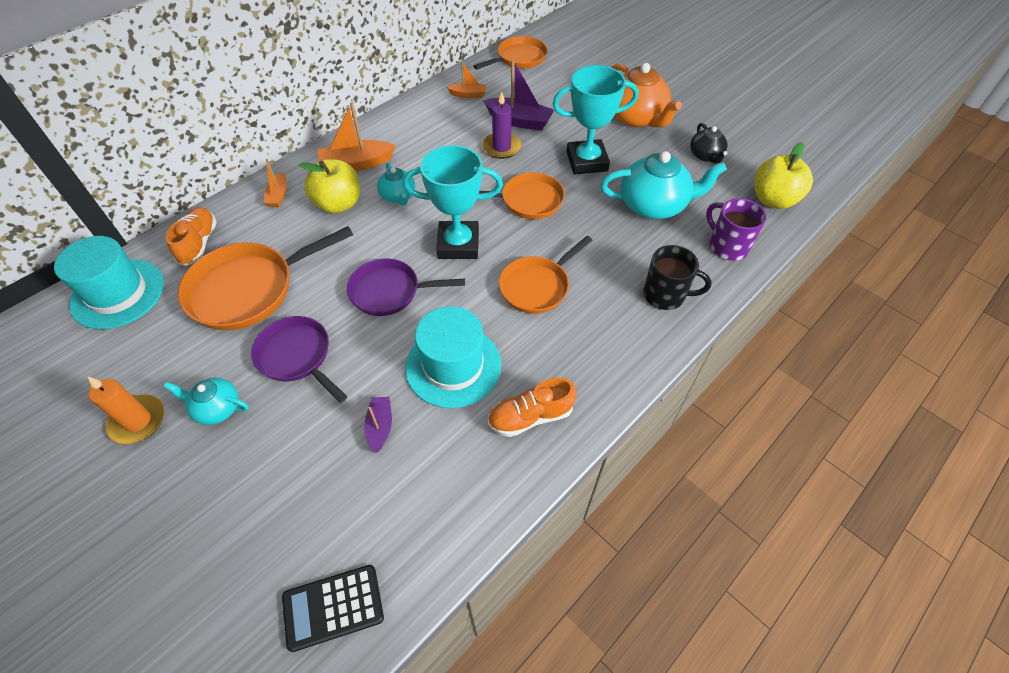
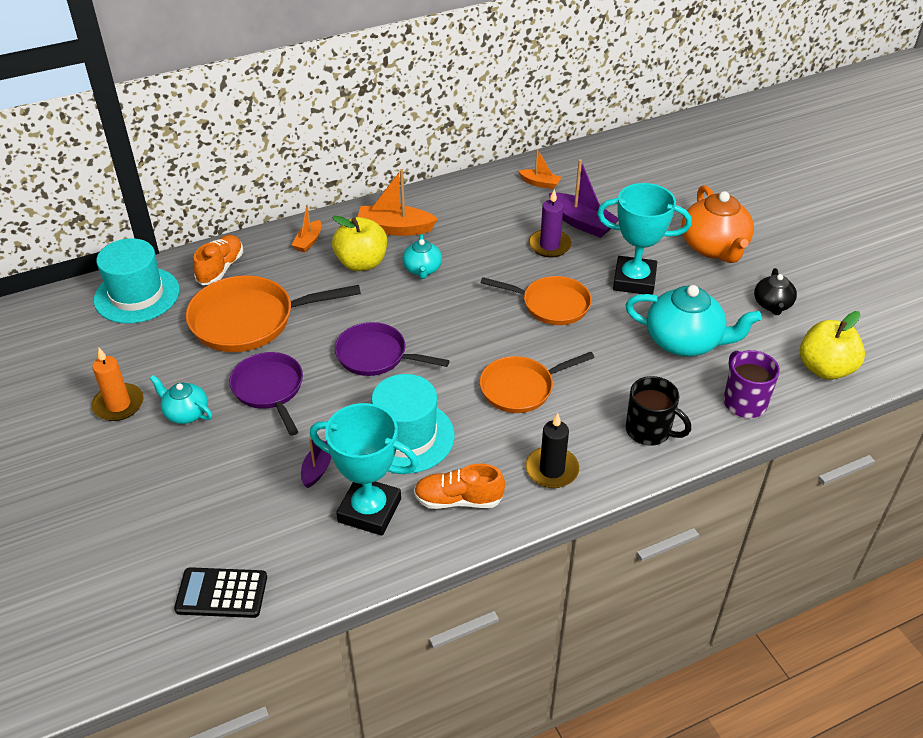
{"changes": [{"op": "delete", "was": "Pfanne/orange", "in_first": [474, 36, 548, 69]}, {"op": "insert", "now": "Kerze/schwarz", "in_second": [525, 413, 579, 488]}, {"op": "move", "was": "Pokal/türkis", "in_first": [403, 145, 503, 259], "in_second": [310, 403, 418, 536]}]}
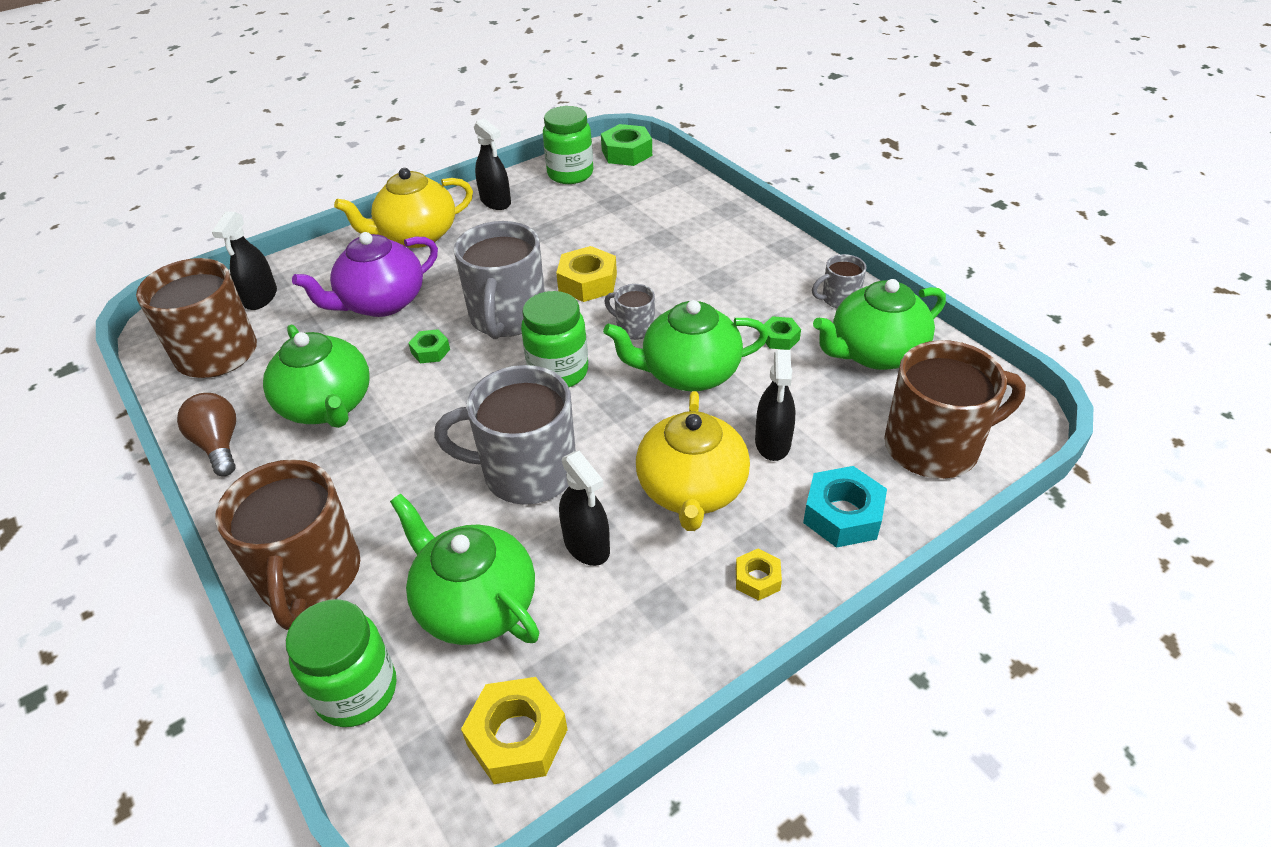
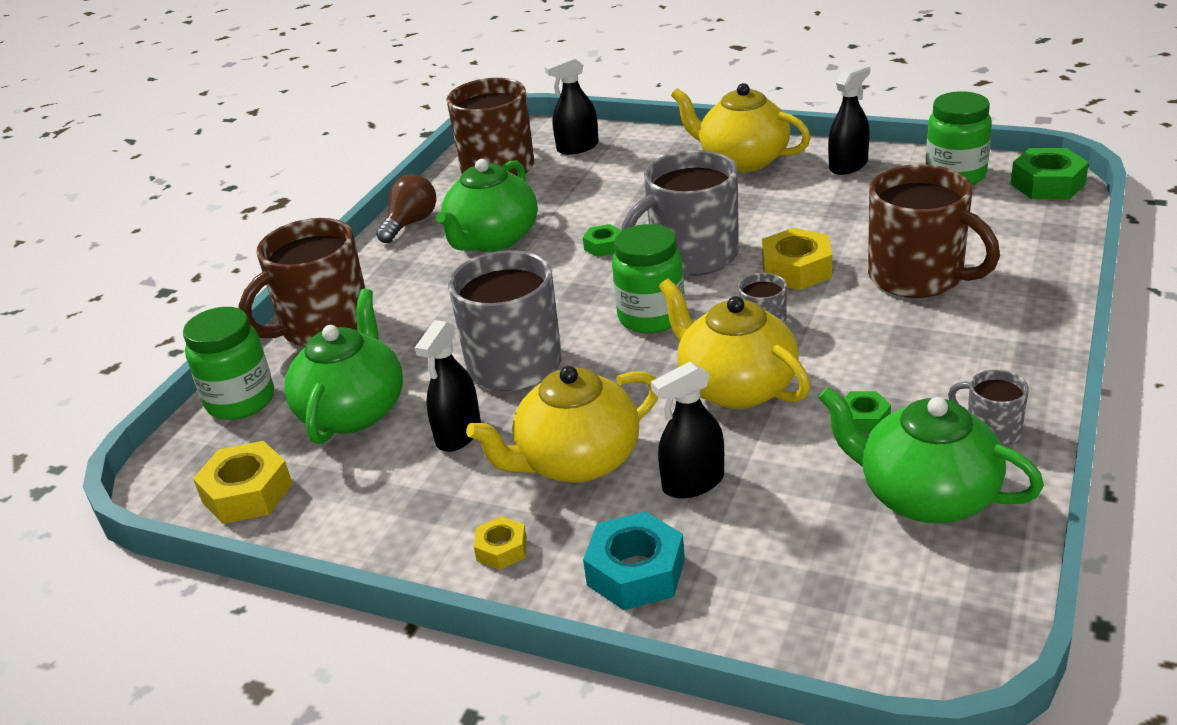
{"changes": [{"op": "delete", "was": "Teekanne/lila", "in_first": [292, 232, 438, 317]}, {"op": "move", "was": "Tasse/braun", "in_first": [884, 340, 1026, 479], "in_second": [868, 164, 1000, 298]}, {"op": "recolor", "was": "Teekanne/grün", "now": "Teekanne/gelb", "in_first": [603, 300, 769, 391], "in_second": [659, 279, 810, 409]}, {"op": "rotate", "was": "Sprühflasche/schwarz", "in_first": [474, 118, 511, 210], "in_second": [828, 64, 870, 175], "clockwise": -150}]}
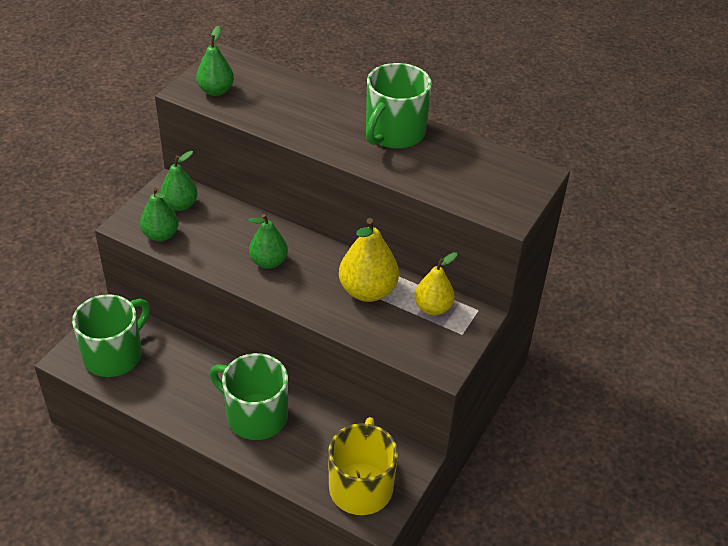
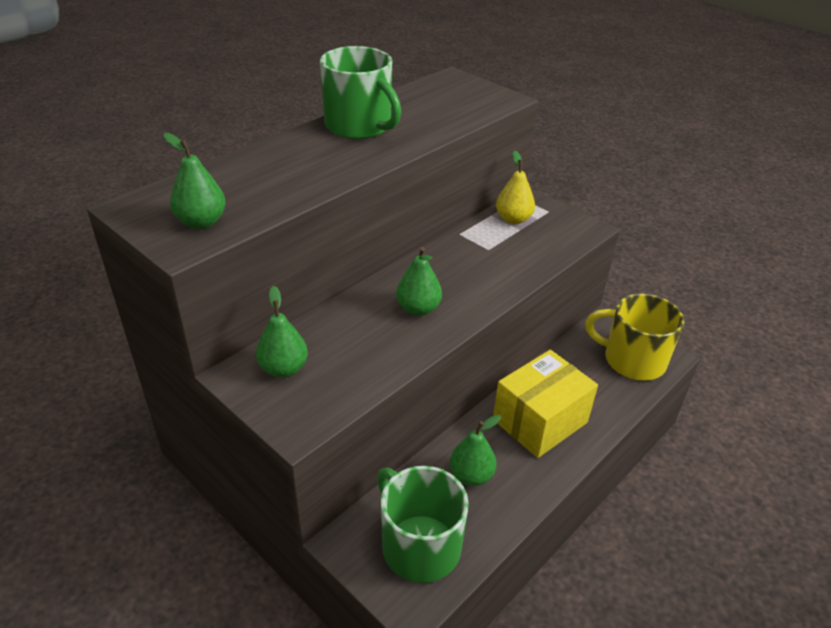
{"changes": [{"op": "delete", "was": "Birne/gelb", "in_first": [339, 218, 399, 302]}, {"op": "move", "was": "Birne/grün", "in_first": [140, 187, 179, 241], "in_second": [450, 415, 501, 486]}, {"op": "replace", "was": "Tasse/grün", "now": "Schachtel/gelb", "in_first": [210, 353, 288, 440], "in_second": [493, 350, 598, 458]}]}
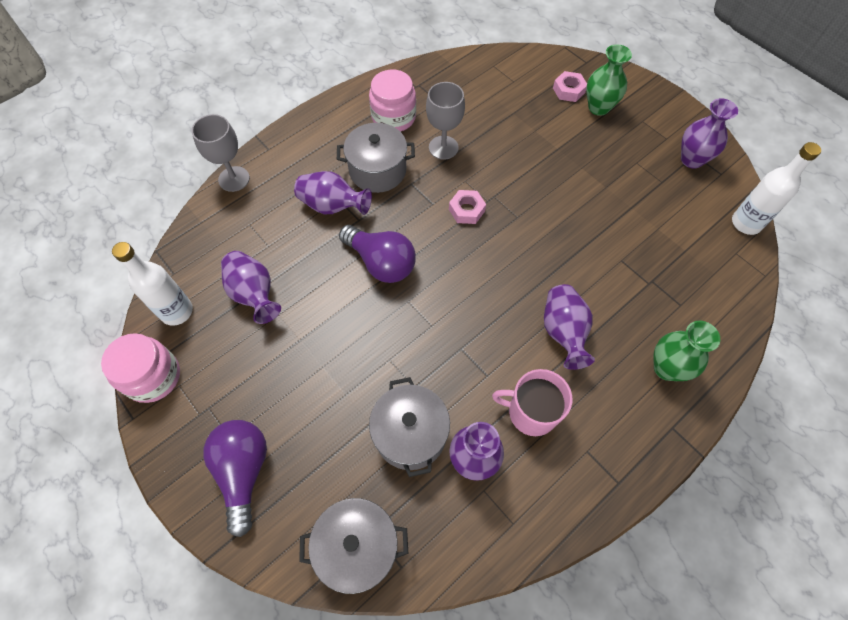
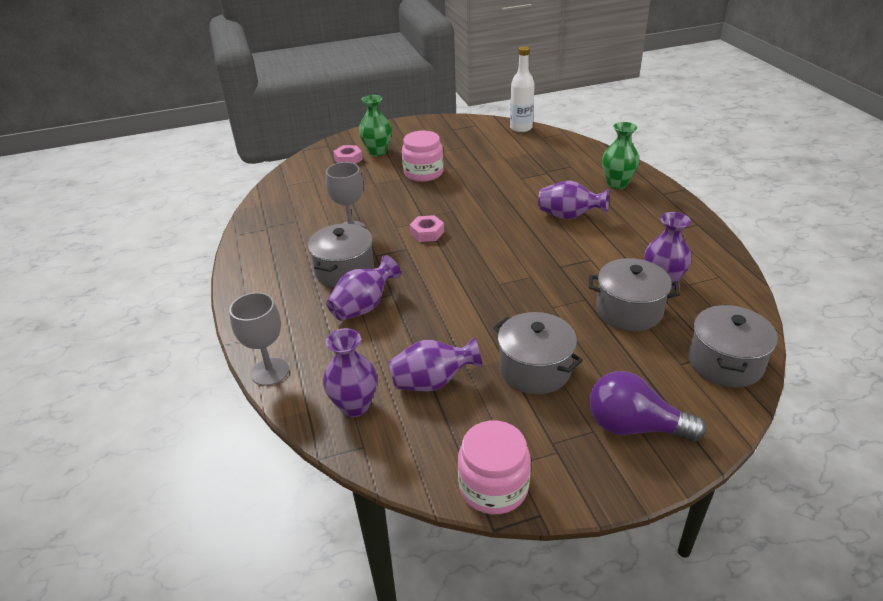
{"changes": [{"op": "delete", "was": "Flasche/weiß", "in_first": [112, 242, 193, 326]}, {"op": "delete", "was": "Glühbirne/lila", "in_first": [339, 225, 416, 283]}, {"op": "delete", "was": "Tasse/rosa", "in_first": [492, 369, 572, 436]}, {"op": "insert", "now": "Kochtopf/grau", "in_second": [493, 312, 583, 394]}, {"op": "move", "was": "Einmachglas/rosa", "in_first": [369, 69, 416, 132], "in_second": [402, 131, 443, 182]}, {"op": "move", "was": "Vase/lila", "in_first": [681, 98, 738, 169], "in_second": [323, 328, 377, 417]}]}
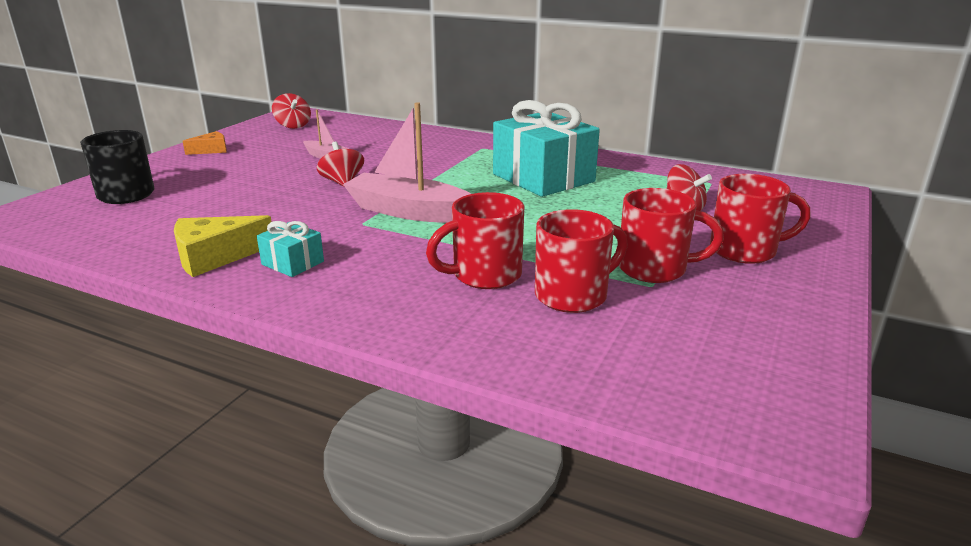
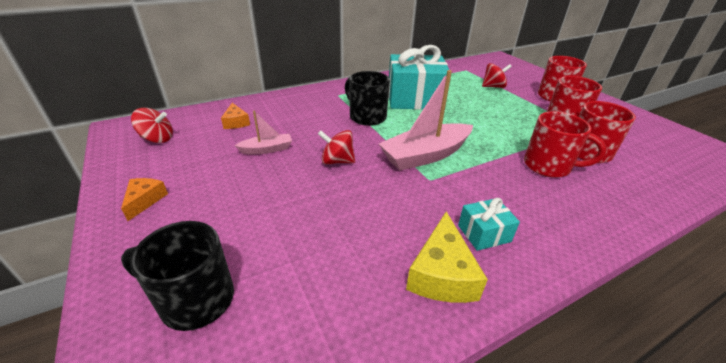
{"changes": [{"op": "insert", "now": "Käse/orange", "in_second": [221, 103, 250, 129]}, {"op": "insert", "now": "Tasse/schwarz", "in_second": [345, 71, 390, 126]}, {"op": "rotate", "was": "Tasse/rot", "in_first": [426, 192, 524, 289], "in_second": [524, 111, 607, 178], "clockwise": -75}]}
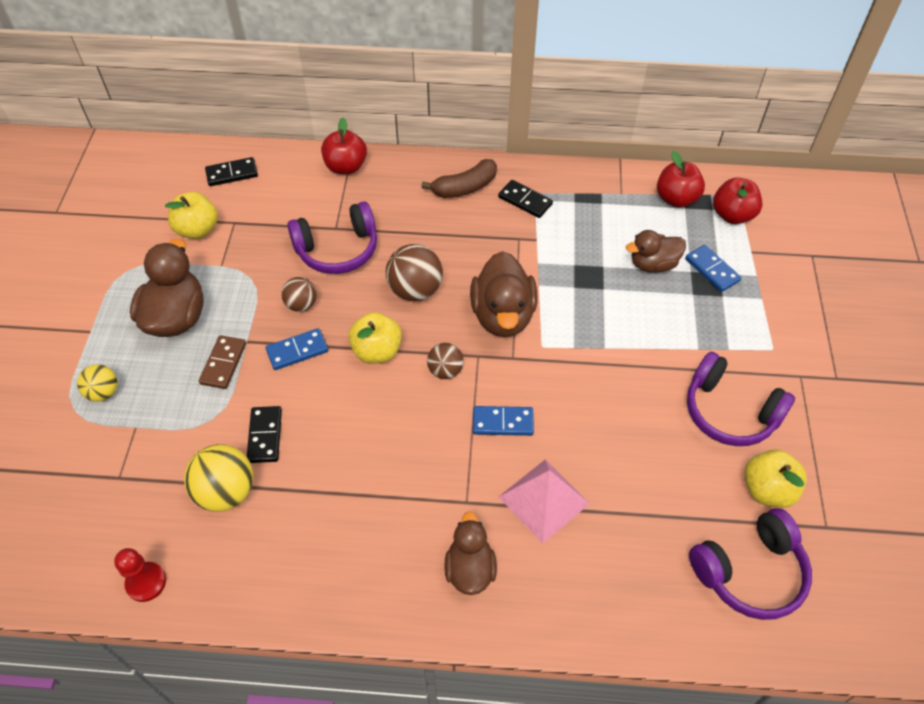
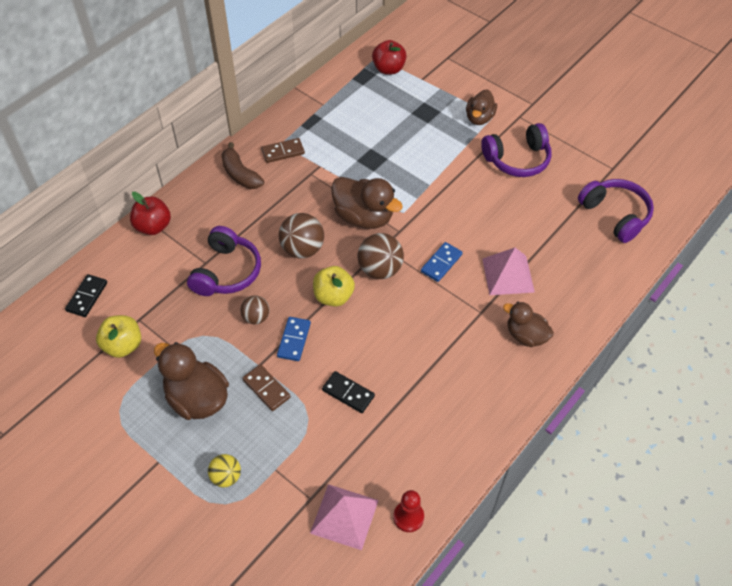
{"changes": [{"op": "delete", "was": "Ball/gelb", "in_first": [184, 444, 253, 512]}, {"op": "delete", "was": "Apfel/rot", "in_first": [657, 151, 705, 208]}, {"op": "delete", "was": "Dominostein/blau", "in_first": [685, 245, 741, 292]}, {"op": "delete", "was": "Apfel/gelb", "in_first": [744, 450, 807, 508]}, {"op": "insert", "now": "Pyramide/rosa", "in_second": [310, 484, 379, 550]}, {"op": "move", "was": "Ente/braun", "in_first": [626, 230, 686, 273], "in_second": [466, 89, 497, 125]}, {"op": "recolor", "was": "Dominostein/schwarz", "now": "Dominostein/braun", "in_first": [498, 180, 553, 218], "in_second": [261, 138, 305, 163]}, {"op": "rotate", "was": "Banane/braun", "in_first": [422, 159, 497, 198], "in_second": [221, 142, 264, 189], "clockwise": 135}, {"op": "rotate", "was": "Kopfhörer/lila", "in_first": [689, 508, 812, 620], "in_second": [578, 179, 654, 243], "clockwise": -45}, {"op": "resize", "was": "Ball/braun", "in_first": [427, 343, 464, 379], "in_second": [358, 233, 404, 279], "ratio": 1.64}]}
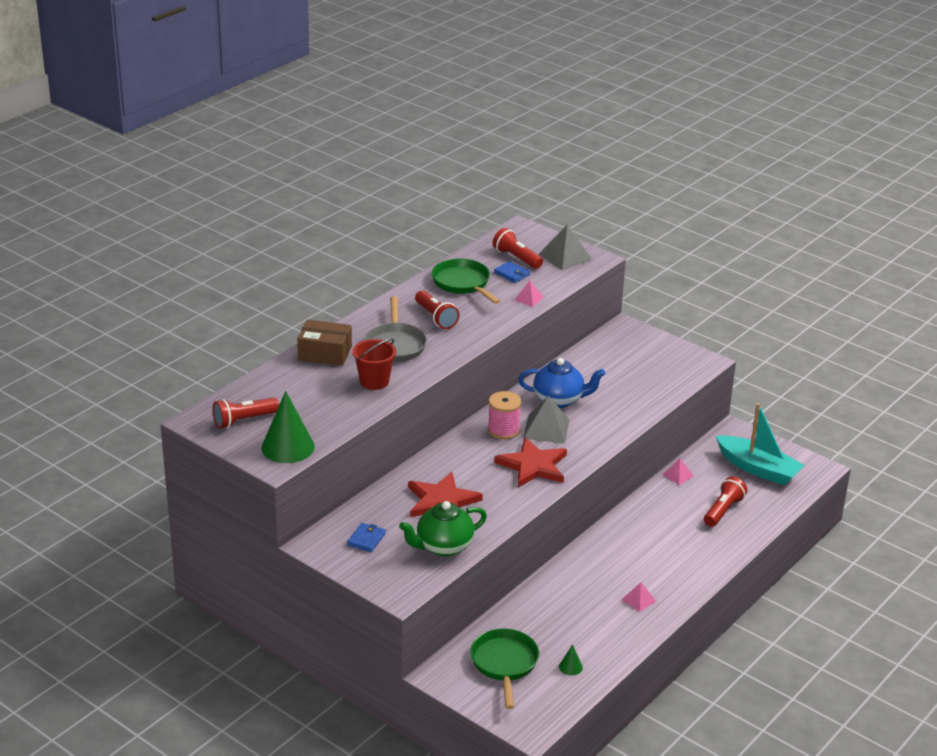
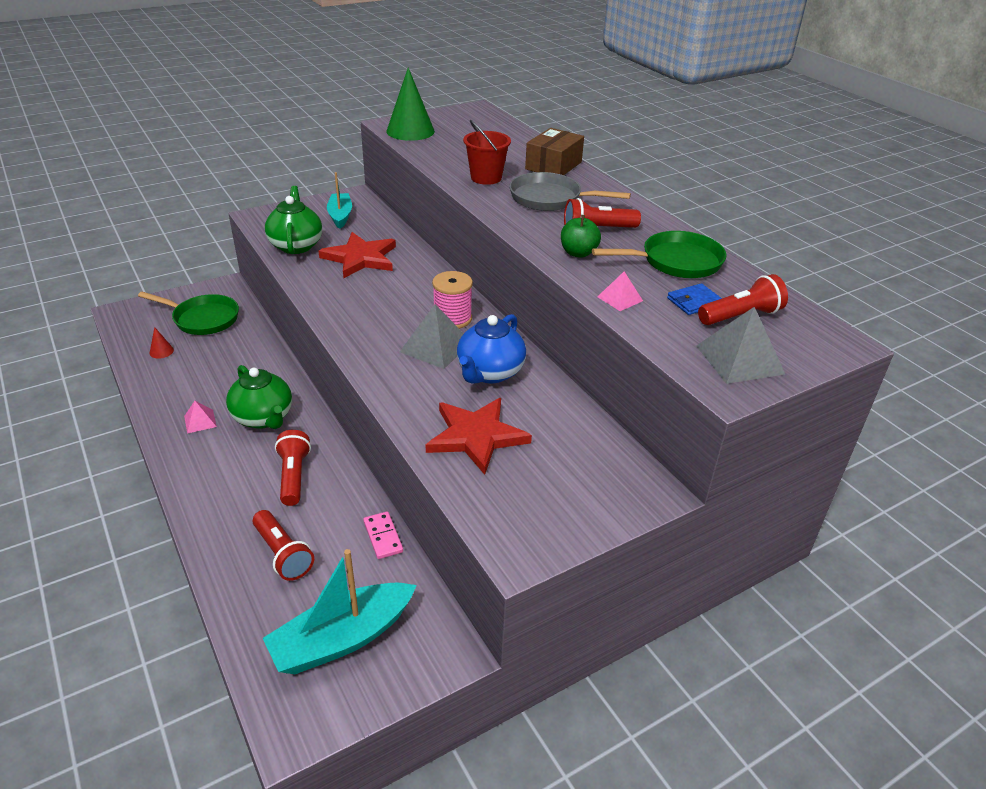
{"changes": [{"op": "insert", "now": "Teekanne/grün", "in_second": [226, 365, 292, 429]}, {"op": "insert", "now": "Apfel/grün", "in_second": [561, 215, 601, 258]}, {"op": "move", "was": "Taschenlampe/rot", "in_first": [213, 397, 279, 428], "in_second": [275, 430, 311, 506]}, {"op": "move", "was": "Stern/rot", "in_first": [494, 437, 567, 488], "in_second": [426, 398, 532, 475]}, {"op": "replace", "was": "Geldbörse/blau", "now": "Boot/türkis", "in_first": [347, 523, 386, 552], "in_second": [327, 172, 352, 229]}, {"op": "replace", "was": "Pyramide/rosa", "now": "Dominostein/rosa", "in_first": [663, 458, 694, 485], "in_second": [363, 511, 403, 559]}, {"op": "recolor", "was": "Kegel/grün", "now": "Kegel/rot", "in_first": [559, 644, 583, 676], "in_second": [150, 327, 174, 359]}]}
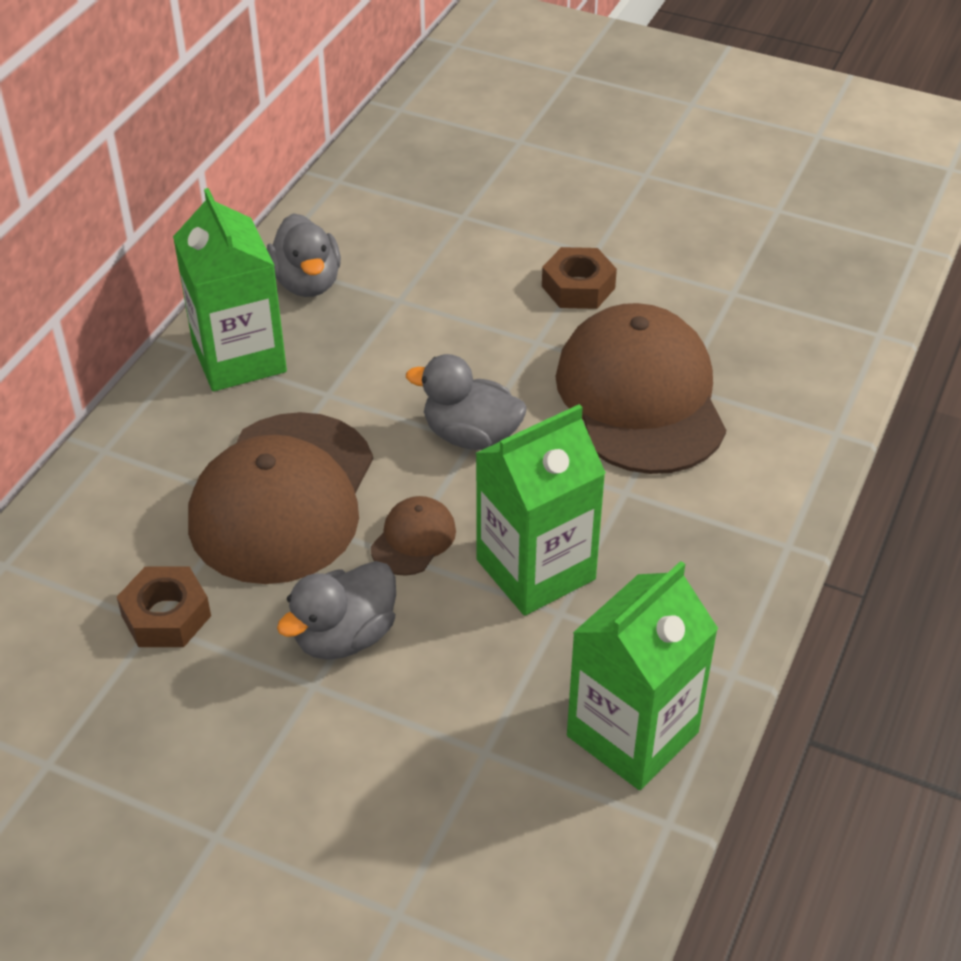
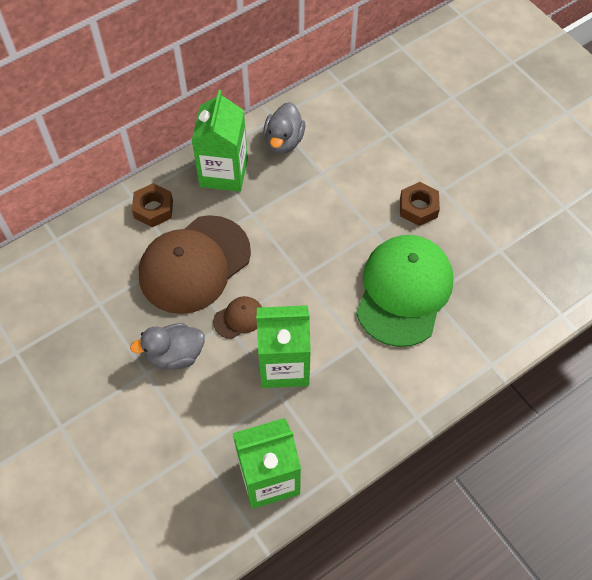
{"changes": [{"op": "delete", "was": "Ente/grau", "in_first": [406, 354, 526, 450]}, {"op": "move", "was": "Sechskantmutter/braun", "in_first": [117, 567, 211, 647], "in_second": [132, 183, 173, 227]}, {"op": "recolor", "was": "Kappe/braun", "now": "Kappe/grün", "in_first": [555, 303, 726, 474], "in_second": [356, 235, 454, 347]}]}
